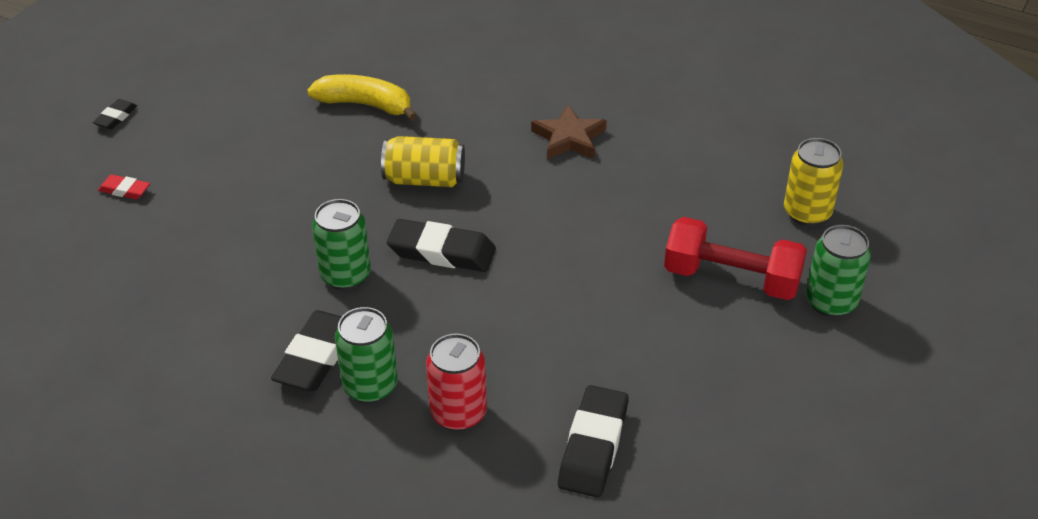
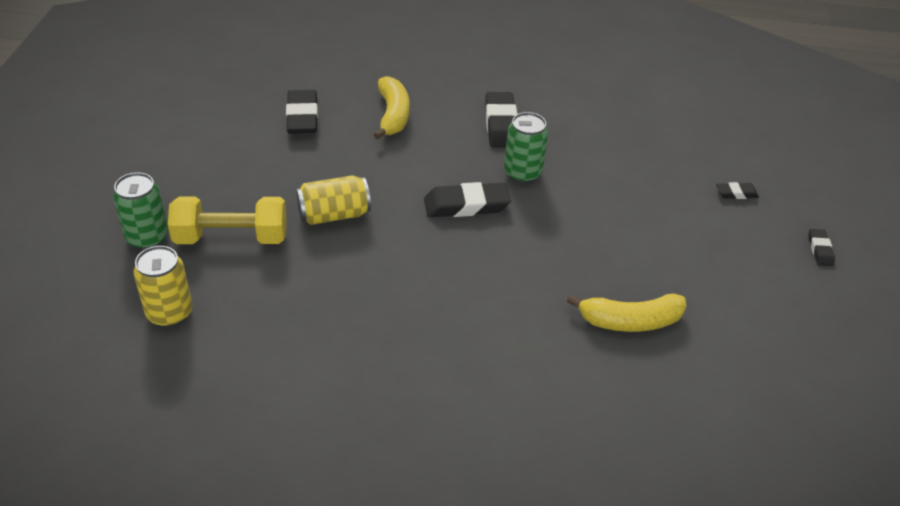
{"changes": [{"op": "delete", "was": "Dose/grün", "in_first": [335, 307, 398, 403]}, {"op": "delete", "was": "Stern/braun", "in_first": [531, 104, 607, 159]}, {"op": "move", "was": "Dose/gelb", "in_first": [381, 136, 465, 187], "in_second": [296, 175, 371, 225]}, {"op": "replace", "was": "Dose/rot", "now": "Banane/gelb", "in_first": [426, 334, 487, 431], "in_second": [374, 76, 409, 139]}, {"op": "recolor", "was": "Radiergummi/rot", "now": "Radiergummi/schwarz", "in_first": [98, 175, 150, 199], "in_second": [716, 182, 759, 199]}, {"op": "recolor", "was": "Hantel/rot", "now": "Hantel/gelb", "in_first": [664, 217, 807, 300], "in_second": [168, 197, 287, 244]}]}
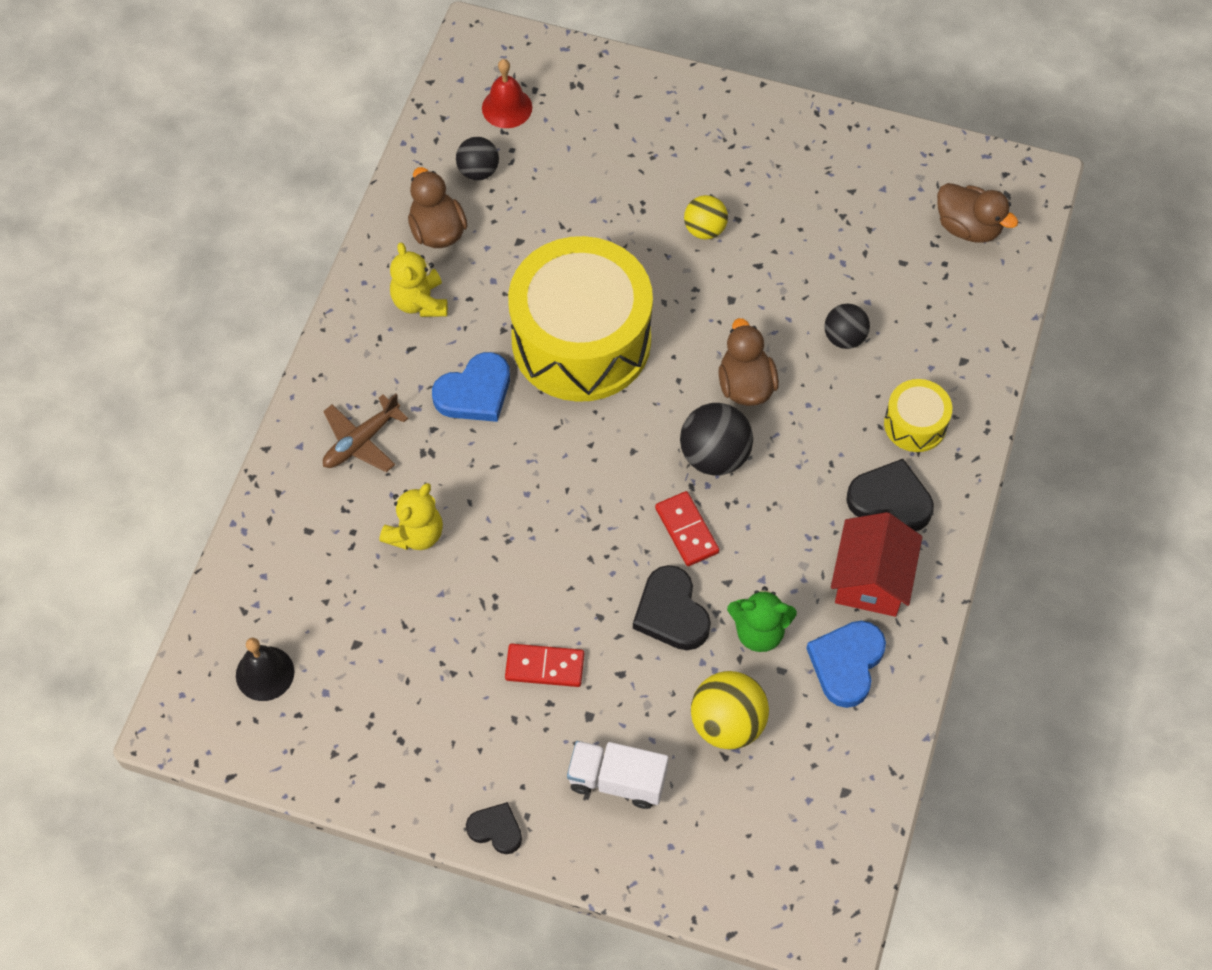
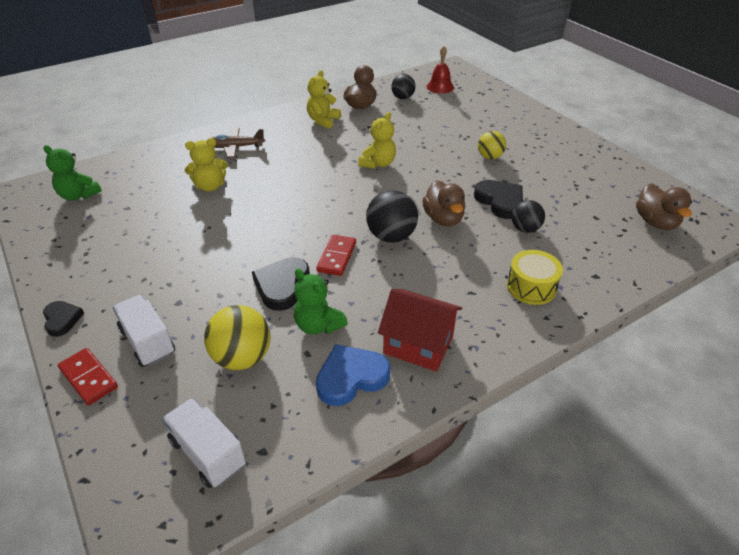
{"changes": [{"op": "delete", "was": "Herz/blau", "in_first": [432, 352, 510, 422]}, {"op": "insert", "now": "Lastwagen/weiß", "in_second": [162, 398, 246, 488]}, {"op": "move", "was": "Dominostein/rot", "in_first": [505, 644, 584, 687], "in_second": [58, 348, 118, 406]}, {"op": "move", "was": "Herz/schwarz", "in_first": [846, 459, 934, 531], "in_second": [474, 180, 523, 219]}, {"op": "replace", "was": "Glocke/schwarz", "now": "Teddybär/grün", "in_first": [236, 638, 294, 701], "in_second": [44, 145, 102, 201]}, {"op": "replace", "was": "Trommel/gelb", "now": "Teddybär/gelb", "in_first": [508, 236, 653, 402], "in_second": [358, 112, 396, 169]}, {"op": "rotate", "was": "Ente/braun", "in_first": [718, 318, 779, 406], "in_second": [422, 180, 466, 226], "clockwise": 135}, {"op": "rotate", "was": "Haus/rot", "in_first": [831, 512, 922, 617], "in_second": [378, 289, 462, 372], "clockwise": 60}]}
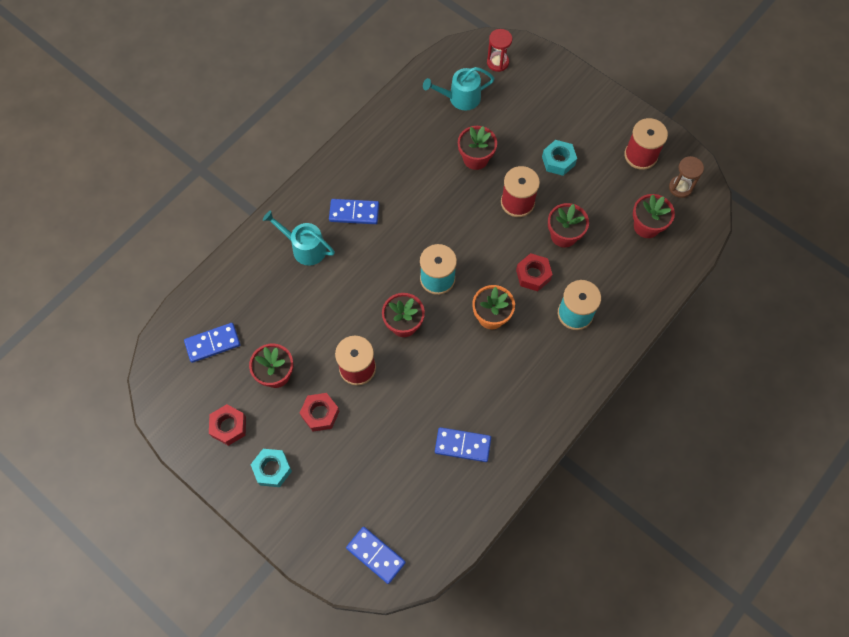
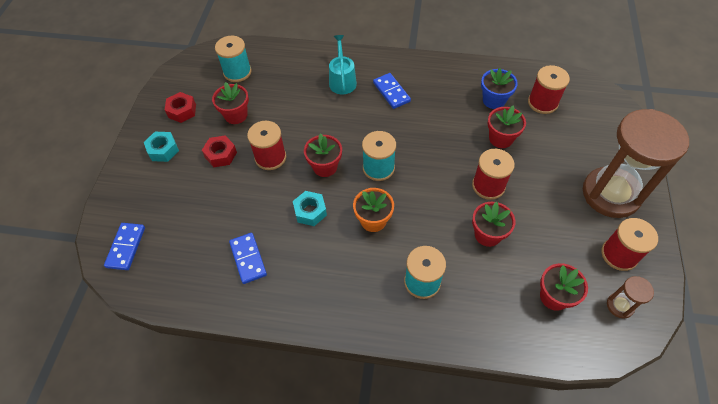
{"changes": [{"op": "delete", "was": "Sanduhr/rot", "in_first": [487, 29, 512, 72]}, {"op": "delete", "was": "Sechskantmutter/rot", "in_first": [516, 253, 553, 291]}, {"op": "insert", "now": "Blumentopf/blau", "in_second": [481, 68, 518, 109]}, {"op": "insert", "now": "Sanduhr/braun", "in_second": [583, 109, 689, 218]}, {"op": "move", "was": "Sechskantmutter/türkis", "in_first": [542, 140, 577, 176], "in_second": [293, 191, 327, 226]}, {"op": "replace", "was": "Dominostein/blau", "now": "Garnrolle/türkis", "in_first": [184, 323, 240, 363], "in_second": [215, 36, 252, 82]}, {"op": "replace", "was": "Gießkanne/türkis", "now": "Garnrolle/rot", "in_first": [423, 67, 495, 110], "in_second": [528, 65, 570, 114]}]}
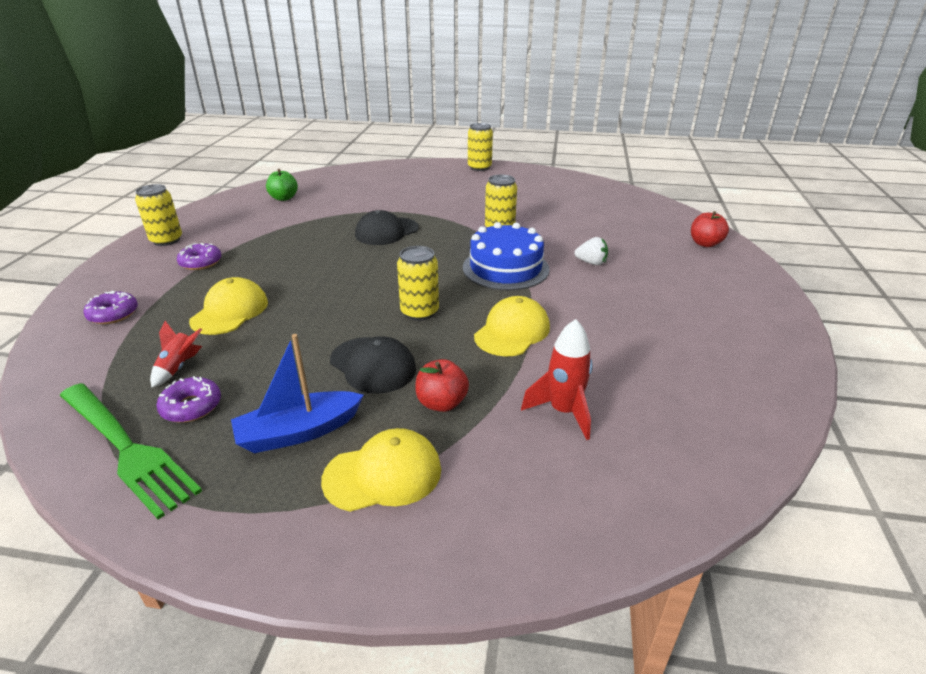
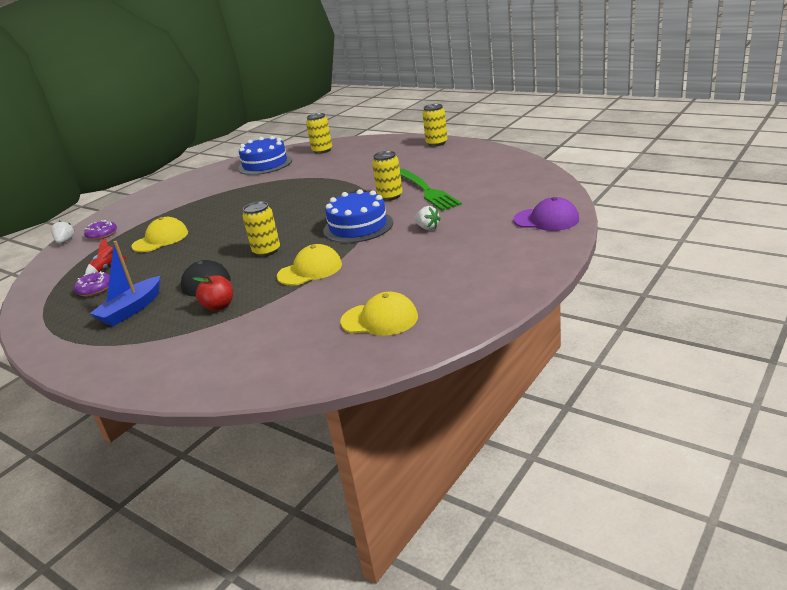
{"changes": [{"op": "delete", "was": "Donut/lila", "in_first": [177, 243, 221, 270]}, {"op": "delete", "was": "Kappe/schwarz", "in_first": [355, 210, 419, 245]}, {"op": "delete", "was": "Rakete/rot", "in_first": [521, 319, 593, 440]}, {"op": "insert", "now": "Erdbeere/weiß", "in_second": [51, 221, 74, 244]}, {"op": "move", "was": "Gabel/grün", "in_first": [60, 383, 202, 520], "in_second": [400, 169, 462, 211]}, {"op": "move", "was": "Dose/gelb", "in_first": [135, 184, 182, 246], "in_second": [306, 113, 332, 154]}, {"op": "move", "was": "Kappe/gelb", "in_first": [321, 428, 441, 512], "in_second": [340, 292, 418, 336]}, {"op": "replace", "was": "Apfel/grün", "now": "Kuchen/blau", "in_first": [266, 169, 298, 201], "in_second": [238, 136, 292, 175]}, {"op": "replace", "was": "Apfel/rot", "now": "Kappe/lila", "in_first": [691, 211, 729, 247], "in_second": [513, 197, 579, 231]}, {"op": "rotate", "was": "Boot/blau", "in_first": [231, 334, 364, 453], "in_second": [89, 241, 160, 326], "clockwise": -60}]}
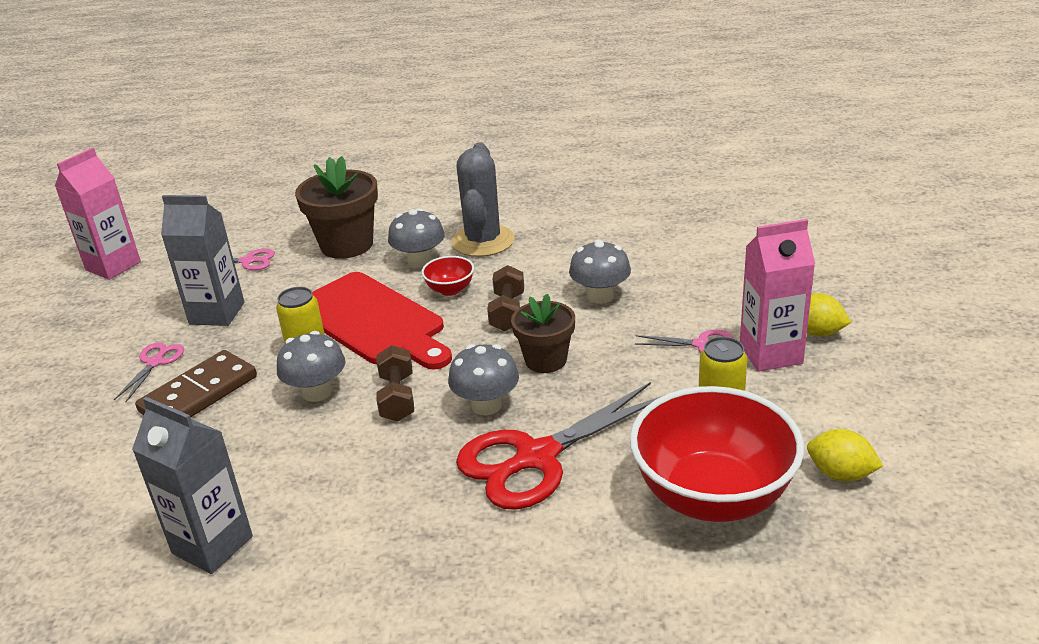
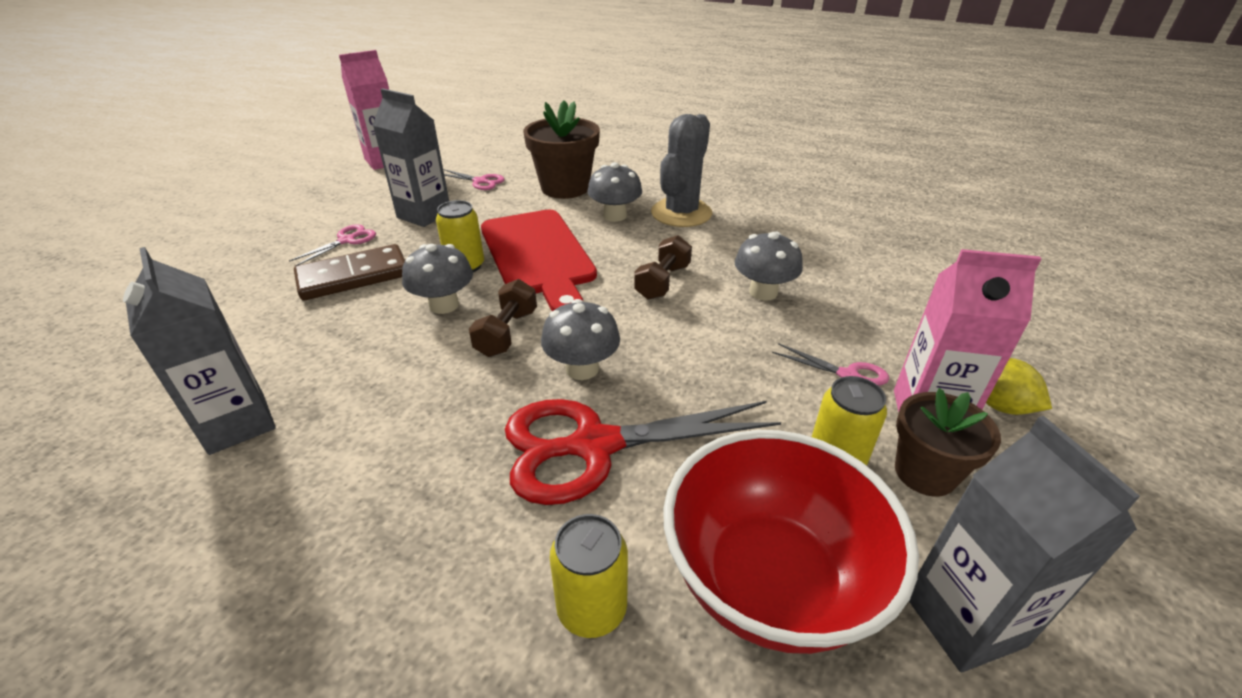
{"changes": [{"op": "delete", "was": "Schüssel/rot", "in_first": [421, 256, 474, 296]}, {"op": "insert", "now": "Dose/gelb", "in_second": [550, 514, 628, 638]}, {"op": "move", "was": "Blumentopf/braun", "in_first": [511, 294, 575, 373], "in_second": [895, 388, 1001, 497]}, {"op": "replace", "was": "Zitrone/gelb", "now": "Getränkekarton/grau", "in_first": [807, 429, 883, 481], "in_second": [909, 416, 1140, 672]}]}
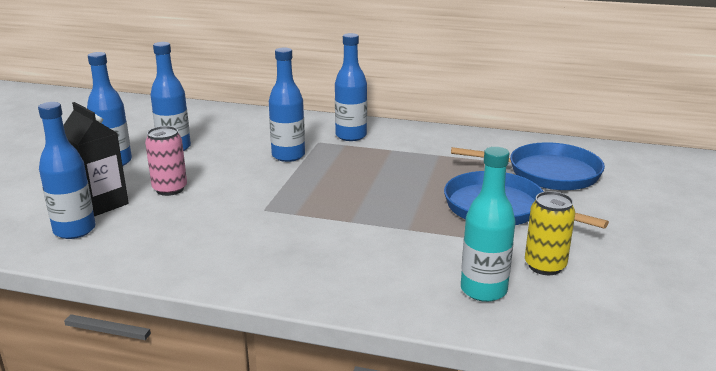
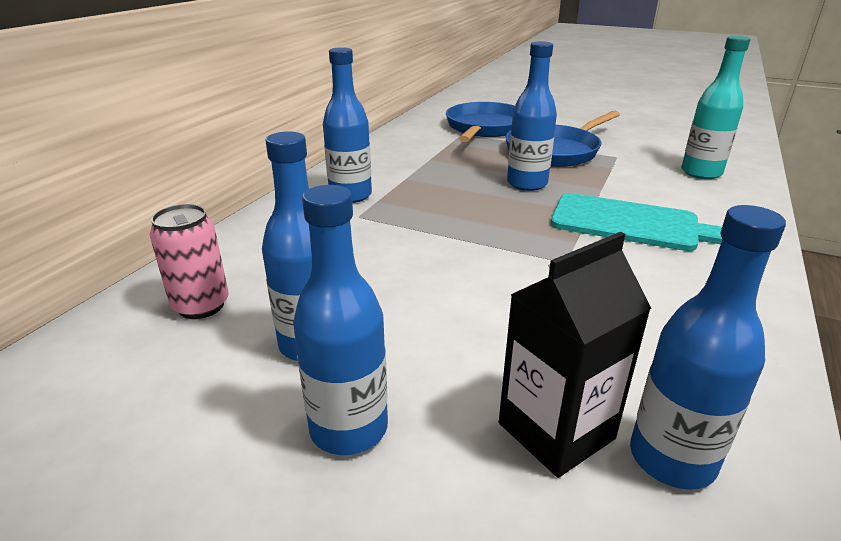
{"changes": [{"op": "delete", "was": "Dose/gelb", "in_first": [525, 191, 575, 275]}, {"op": "insert", "now": "Schneidebrett/türkis", "in_second": [551, 193, 722, 251]}, {"op": "move", "was": "Dose/rosa", "in_first": [145, 126, 187, 196], "in_second": [150, 204, 229, 319]}, {"op": "move", "was": "Flasche/blau", "in_first": [269, 48, 305, 162], "in_second": [507, 41, 557, 191]}]}
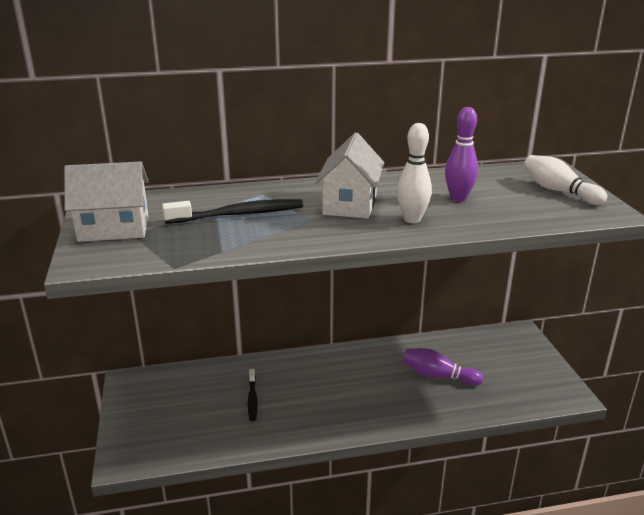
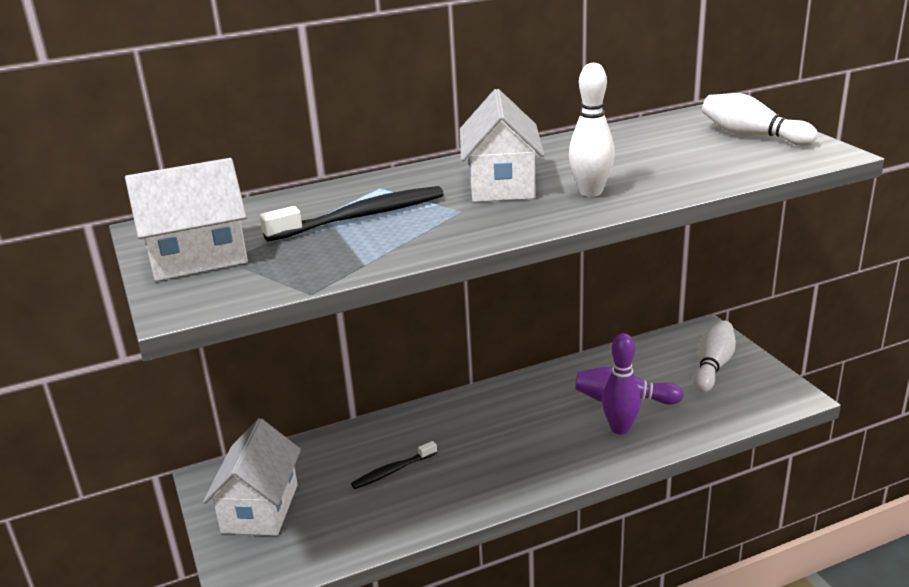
{"changes": [{"op": "insert", "now": "Haus/weiß", "in_second": [203, 418, 301, 536]}, {"op": "insert", "now": "Bowlingkegel/weiß", "in_second": [693, 320, 736, 393]}, {"op": "move", "was": "Bowlingkegel/lila", "in_first": [445, 107, 478, 202], "in_second": [602, 333, 641, 434]}, {"op": "rotate", "was": "Zahnbürste/schwarz", "in_first": [248, 369, 258, 421], "in_second": [351, 441, 437, 489], "clockwise": 75}]}
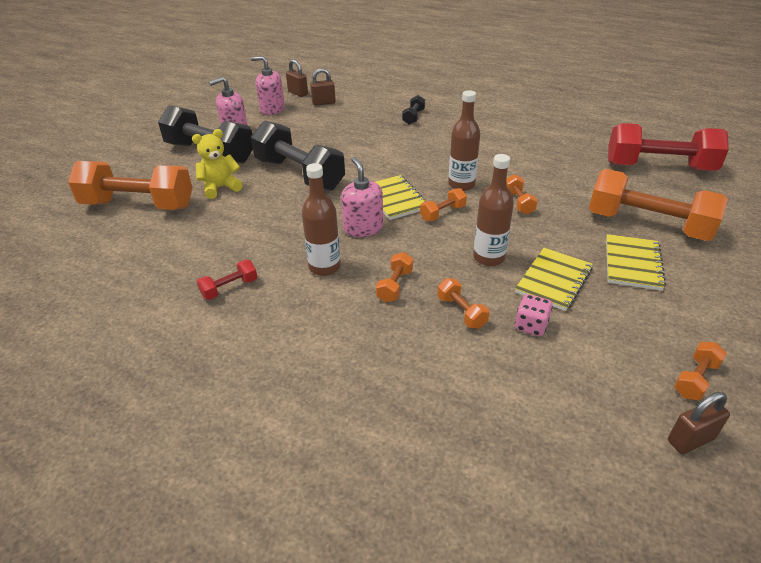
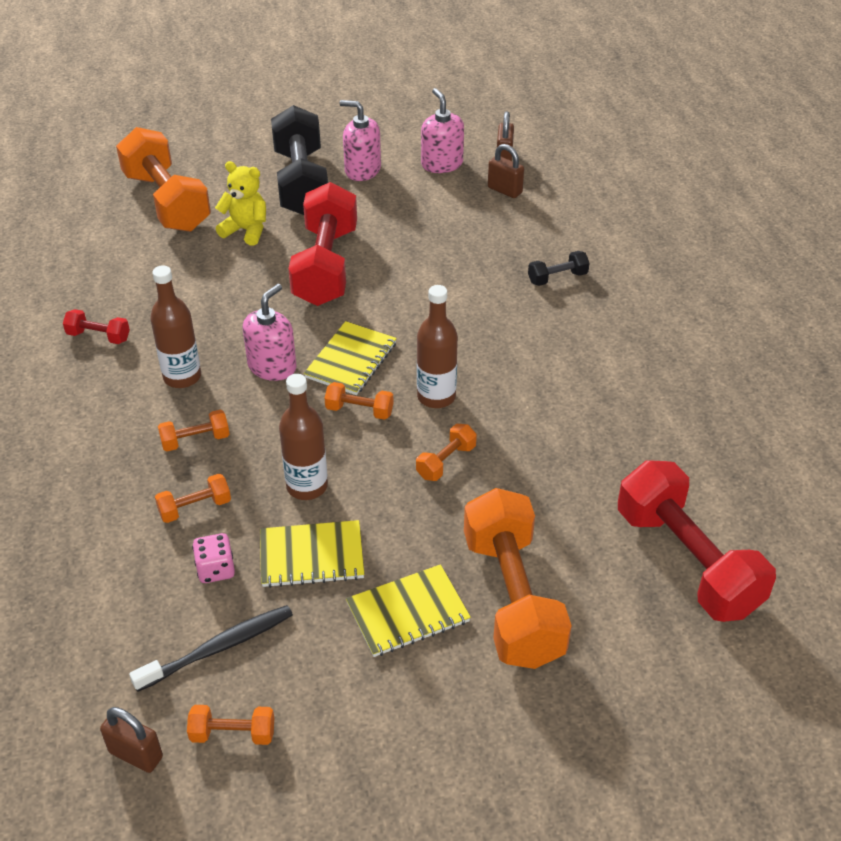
{"changes": [{"op": "insert", "now": "Zahnbürste/schwarz", "in_second": [129, 605, 293, 692]}, {"op": "recolor", "was": "Hantel/schwarz", "now": "Hantel/rot", "in_first": [251, 120, 345, 191], "in_second": [288, 182, 357, 306]}, {"op": "rotate", "was": "Hantel/orange", "in_first": [438, 278, 489, 328], "in_second": [155, 474, 231, 523], "clockwise": 45}]}
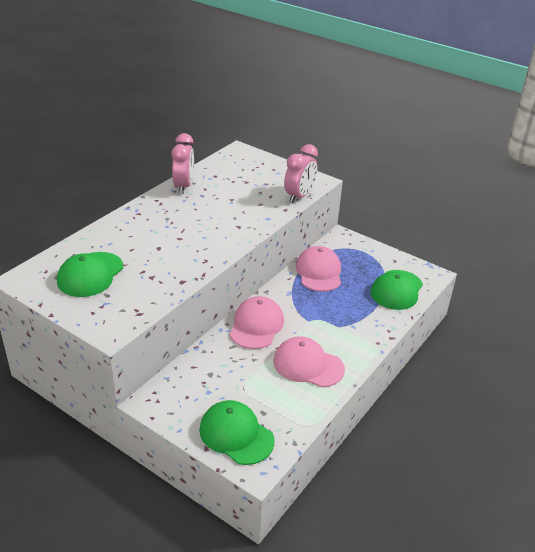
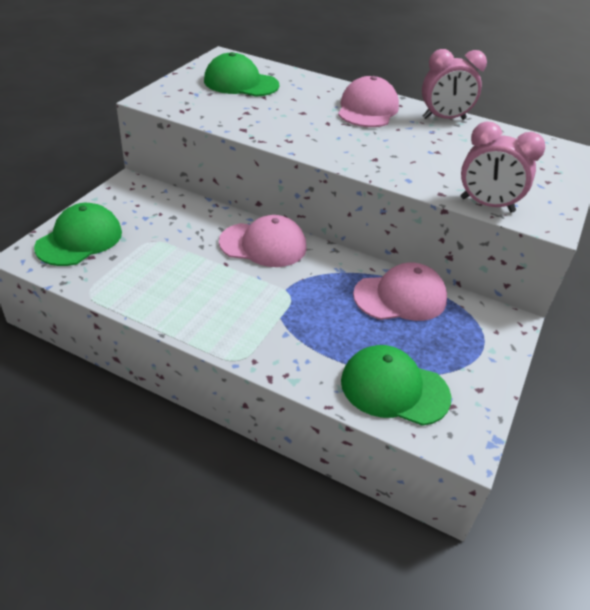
{"changes": [{"op": "move", "was": "Kappe/rosa", "in_first": [273, 336, 345, 387], "in_second": [338, 76, 399, 127]}]}
